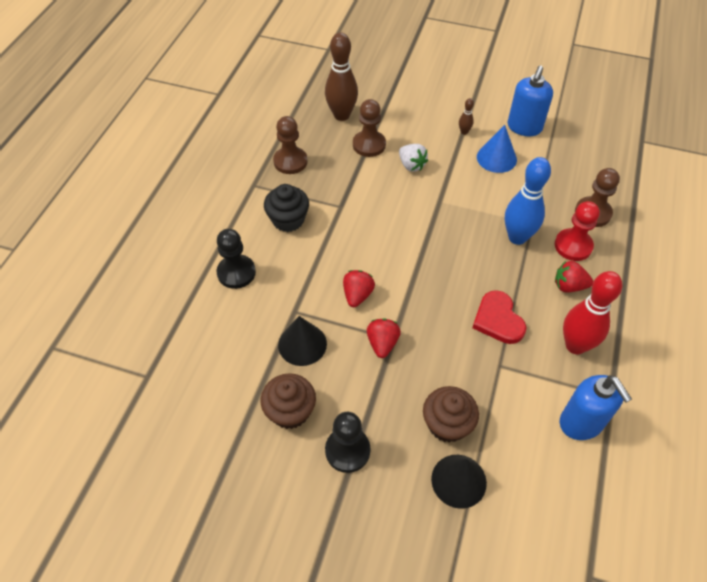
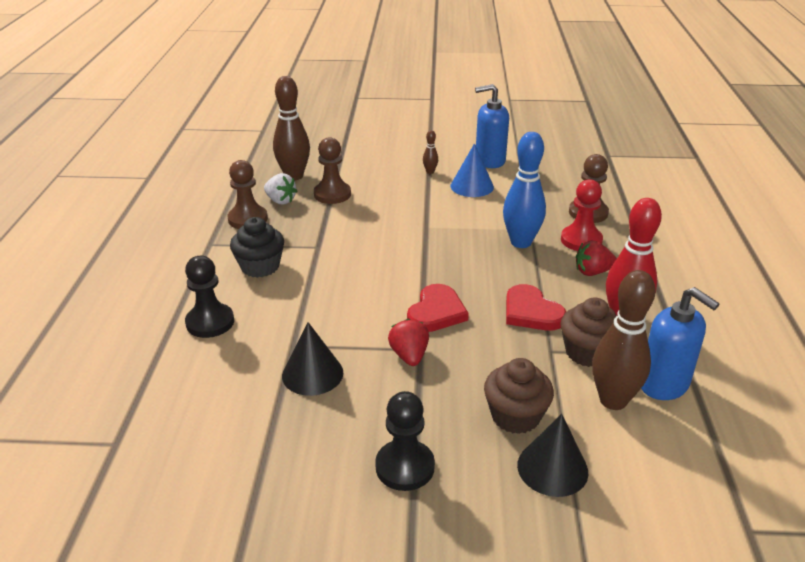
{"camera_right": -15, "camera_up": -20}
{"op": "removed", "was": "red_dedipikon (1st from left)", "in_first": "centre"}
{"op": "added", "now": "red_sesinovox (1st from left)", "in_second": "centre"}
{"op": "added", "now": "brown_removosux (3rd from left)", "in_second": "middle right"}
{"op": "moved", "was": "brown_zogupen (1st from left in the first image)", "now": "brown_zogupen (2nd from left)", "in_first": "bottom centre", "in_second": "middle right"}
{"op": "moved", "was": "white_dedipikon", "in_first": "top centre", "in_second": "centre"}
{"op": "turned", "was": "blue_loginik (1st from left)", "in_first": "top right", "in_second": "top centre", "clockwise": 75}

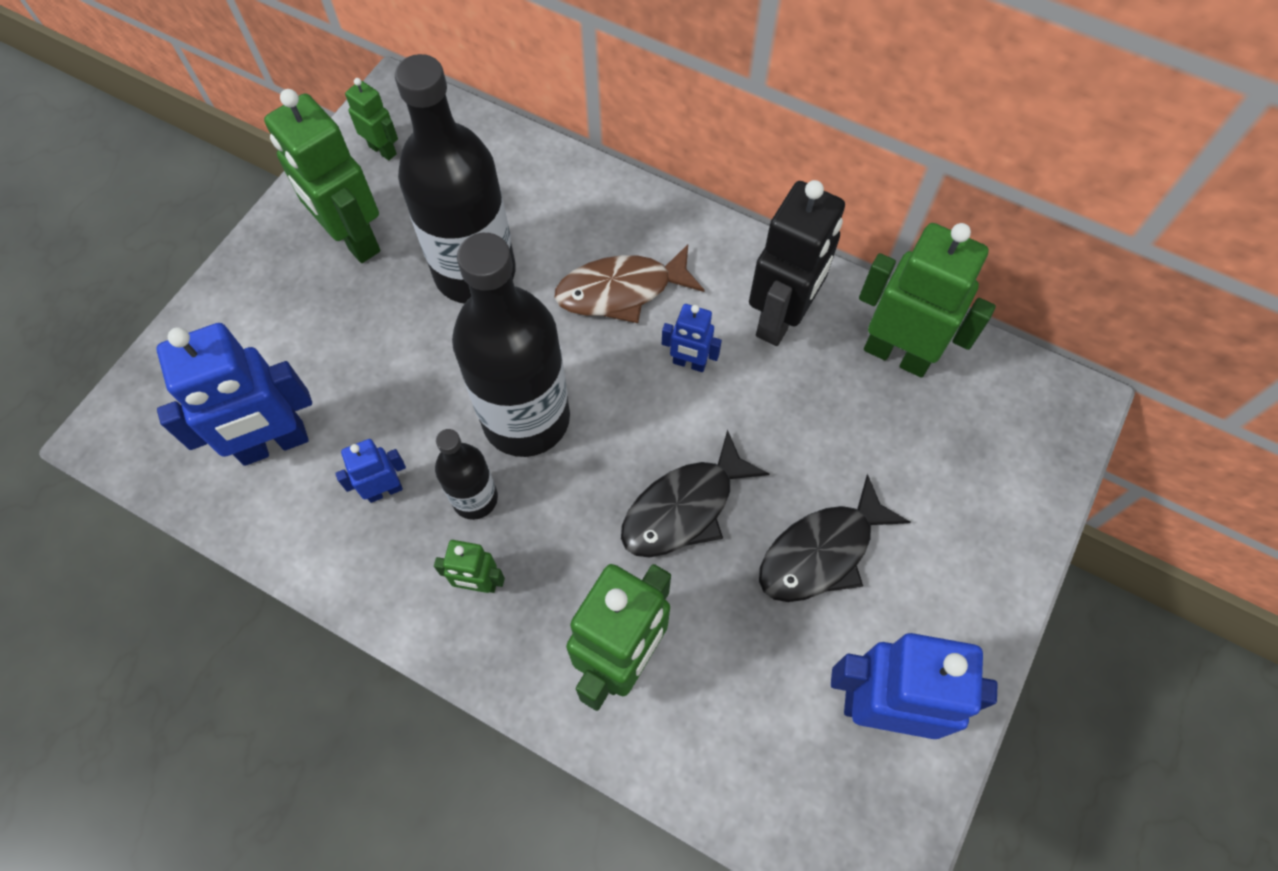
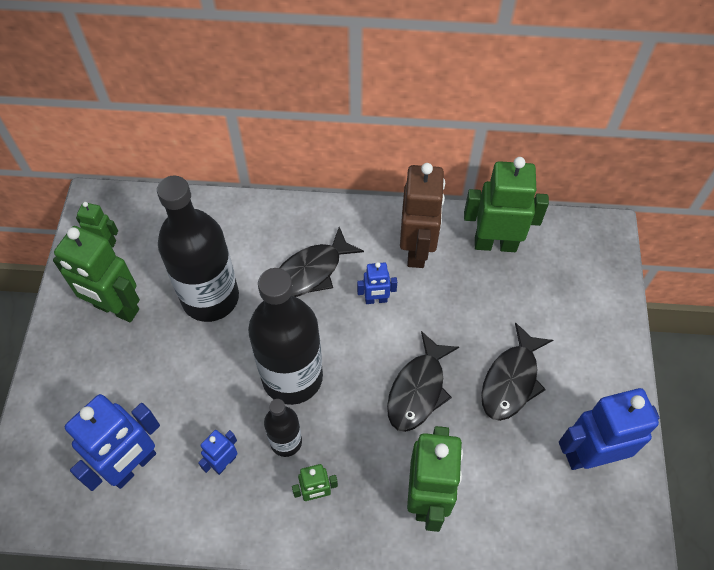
{"camera_right": -25, "camera_up": -5}
{"op": "recoloured", "was": "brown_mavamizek", "now": "black_mavamizek (1st from left)", "in_first": "top centre", "in_second": "centre"}
{"op": "recoloured", "was": "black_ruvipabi", "now": "brown_ruvipabi", "in_first": "top centre", "in_second": "centre"}

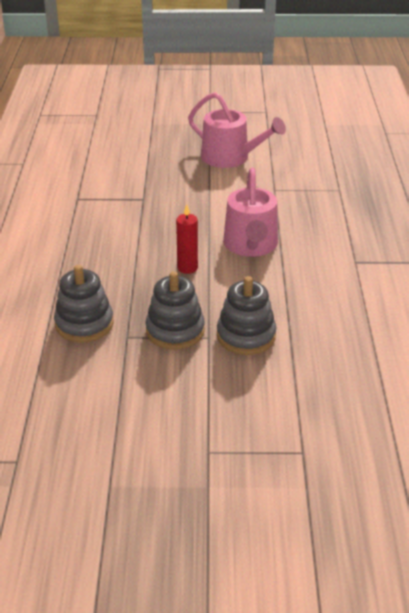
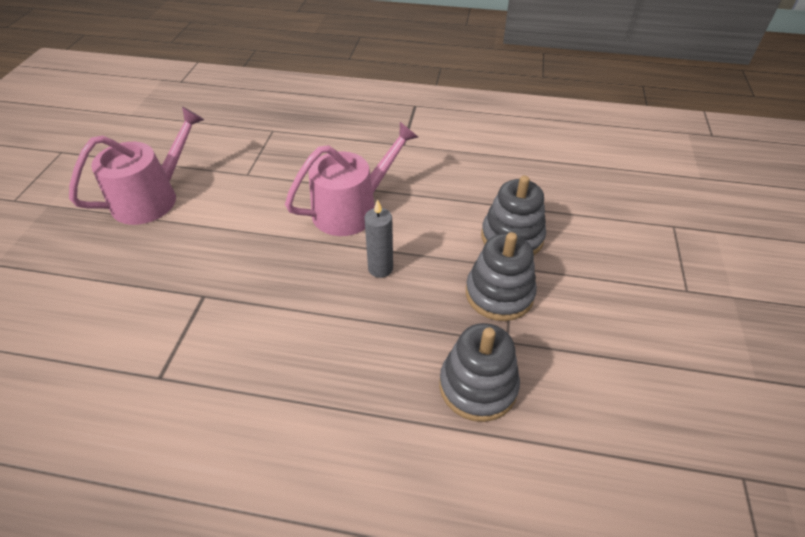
{"camera_right": -80, "camera_up": 10}
{"op": "recoloured", "was": "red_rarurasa", "now": "grey_rarurasa", "in_first": "centre", "in_second": "centre"}
{"op": "turned", "was": "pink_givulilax (2nd from left)", "in_first": "centre", "in_second": "centre", "clockwise": -45}

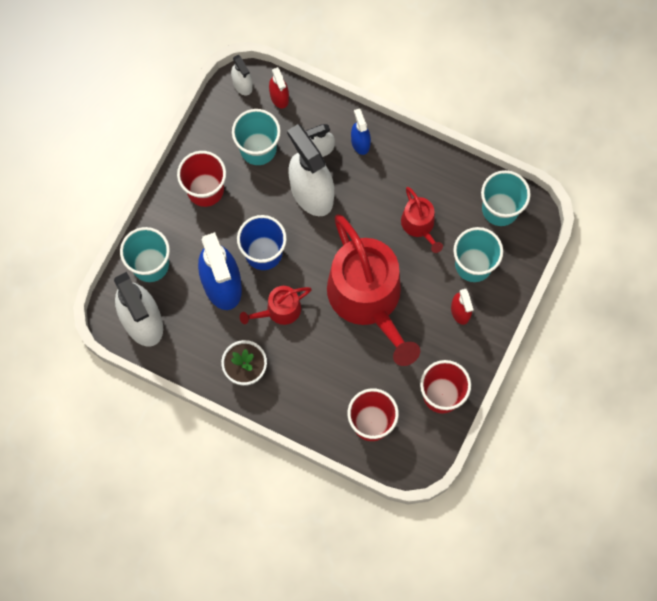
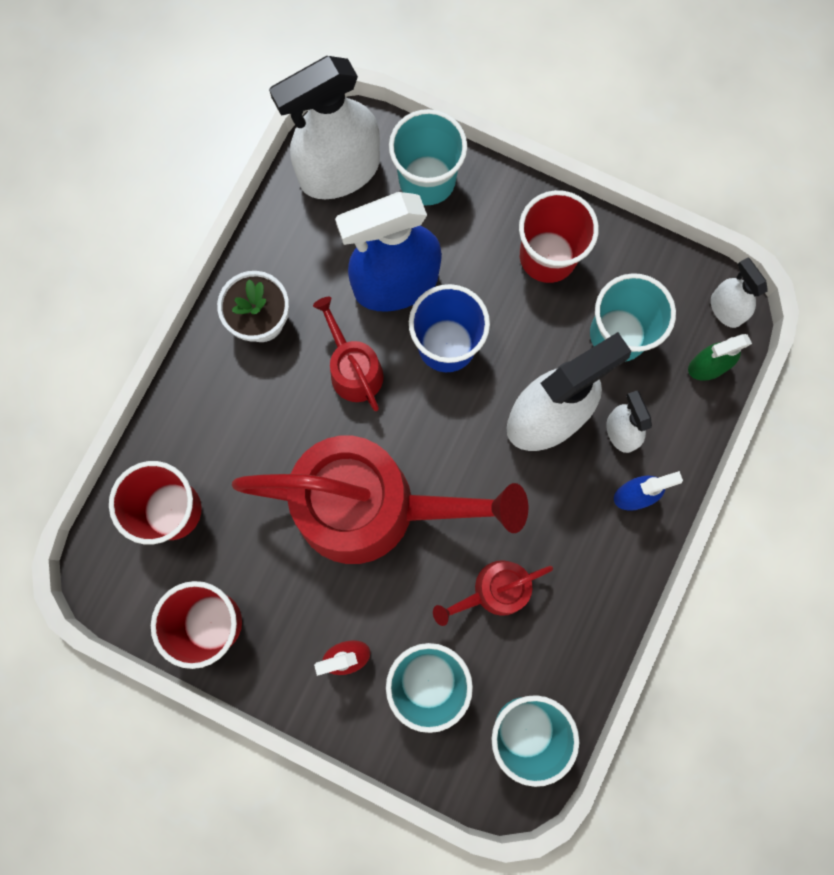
{"camera_right": 90, "camera_up": 5}
{"op": "recoloured", "was": "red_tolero (1st from left)", "now": "green_tolero", "in_first": "top centre", "in_second": "middle right"}
{"op": "turned", "was": "white_tolero (2nd from left in the first image)", "in_first": "top centre", "in_second": "middle right", "clockwise": 90}
{"op": "turned", "was": "red_givulilax (2nd from left)", "in_first": "centre", "in_second": "centre", "clockwise": -150}

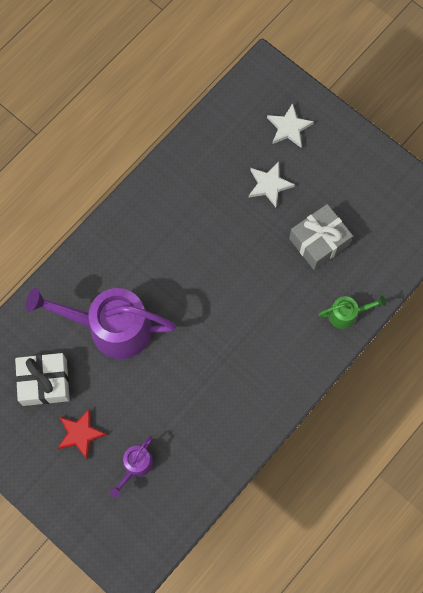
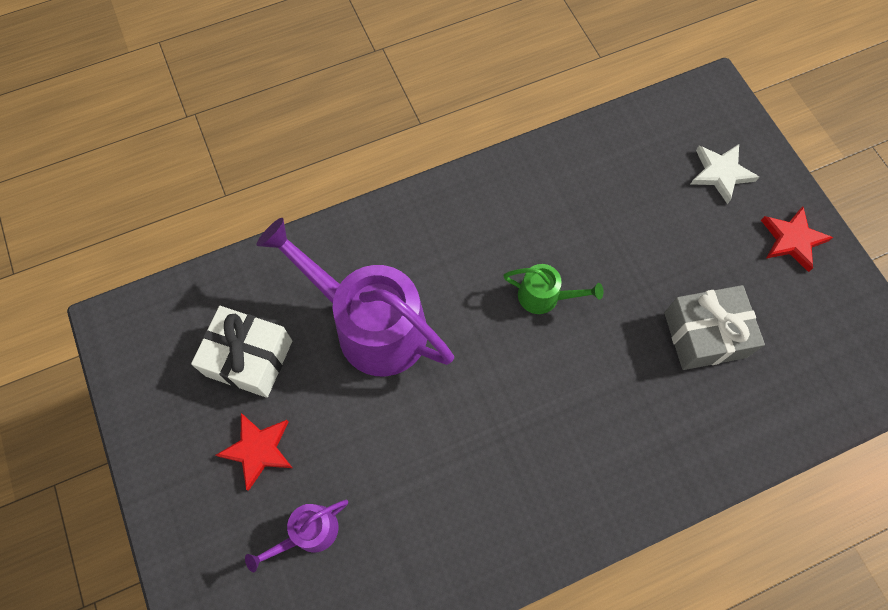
{"camera_right": 25, "camera_up": -5}
{"op": "removed", "was": "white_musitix (1st from left)", "in_first": "top centre"}
{"op": "added", "now": "red_musitix (2nd from left)", "in_second": "middle right"}
{"op": "moved", "was": "green_givulilax", "in_first": "middle right", "in_second": "centre"}

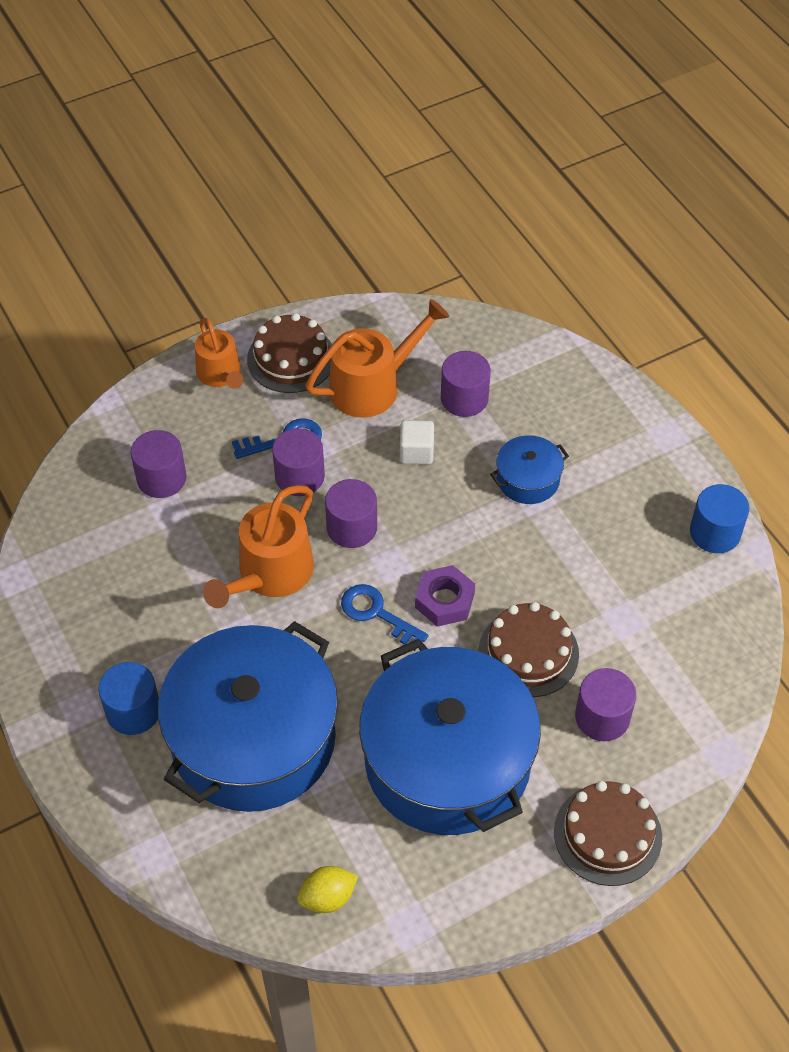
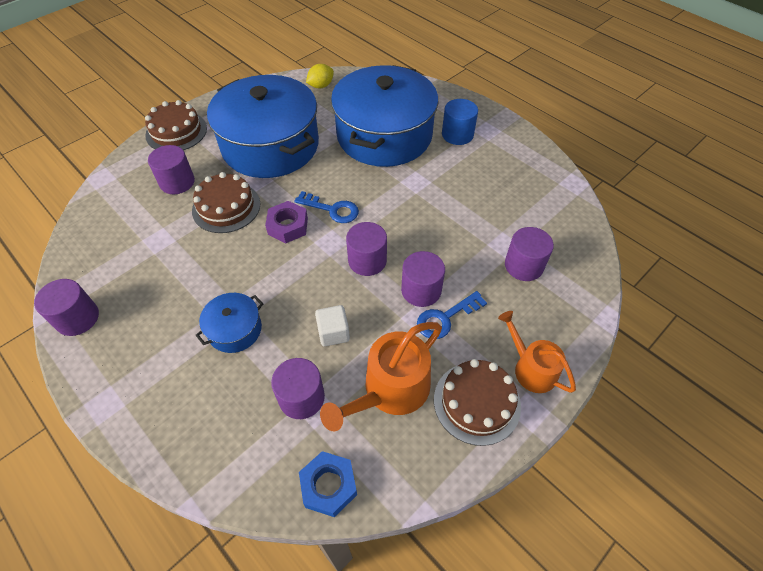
{"camera_right": 165, "camera_up": 0}
{"op": "removed", "was": "orange_givulilax (2nd from left)", "in_first": "middle left"}
{"op": "added", "now": "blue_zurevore", "in_second": "bottom centre"}
{"op": "recoloured", "was": "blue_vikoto (2nd from left)", "now": "purple_vikoto (1st from left)", "in_first": "middle right", "in_second": "middle left"}

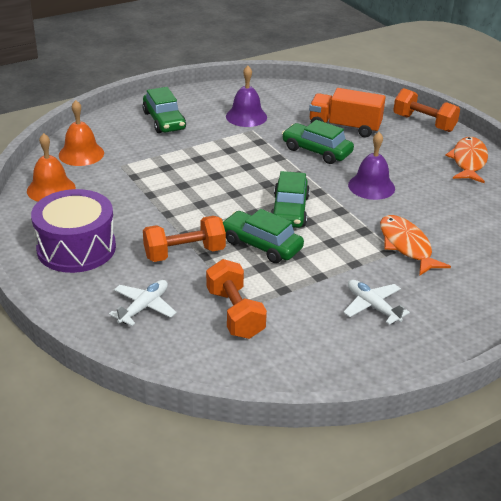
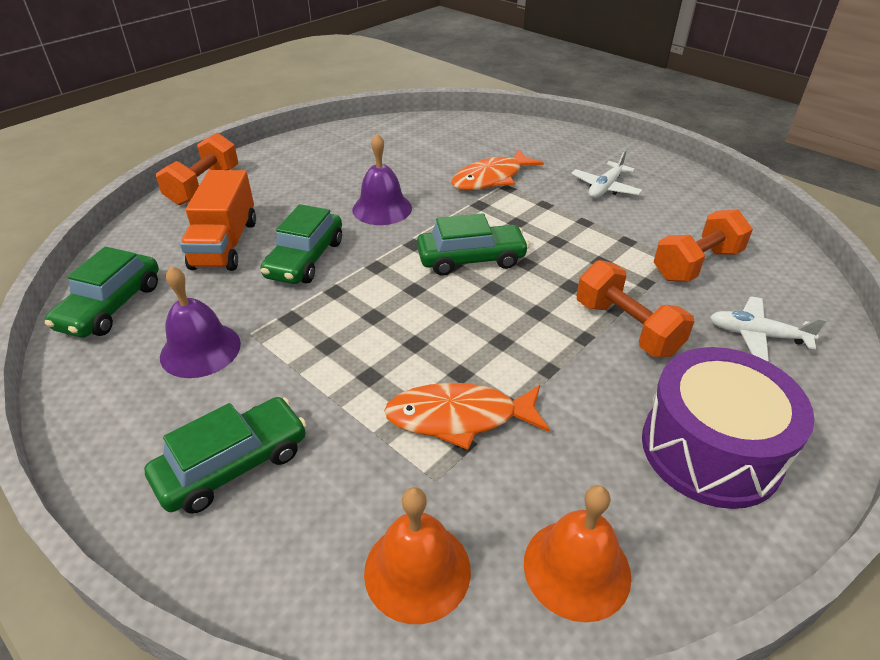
{"camera_right": -105, "camera_up": 5}
{"op": "moved", "was": "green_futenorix (2nd from left in the first image)", "now": "green_futenorix (1st from left)", "in_first": "centre", "in_second": "middle left"}
{"op": "moved", "was": "orange_mavamizek (2nd from left in the first image)", "now": "orange_mavamizek (1st from left)", "in_first": "top right", "in_second": "centre"}

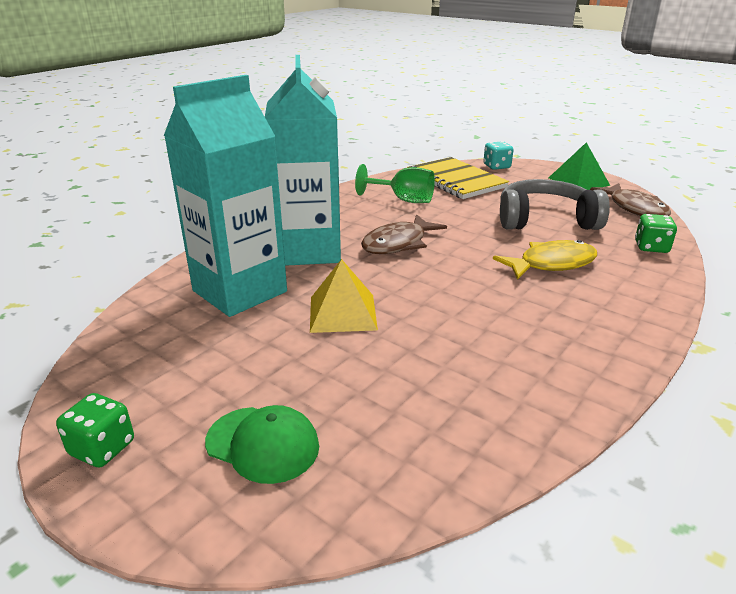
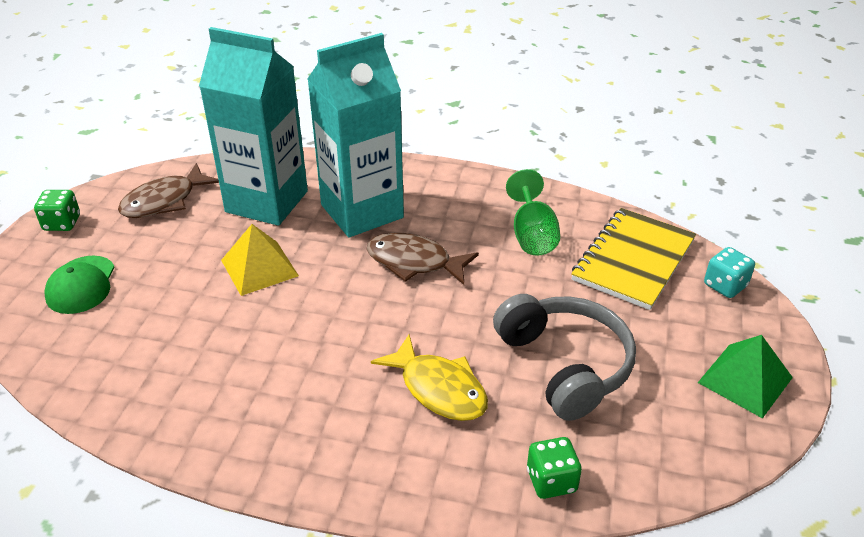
{"camera_right": 65, "camera_up": 10}
{"op": "moved", "was": "brown_mavamizek (2nd from left in the first image)", "now": "brown_mavamizek (1st from left)", "in_first": "middle right", "in_second": "middle left"}

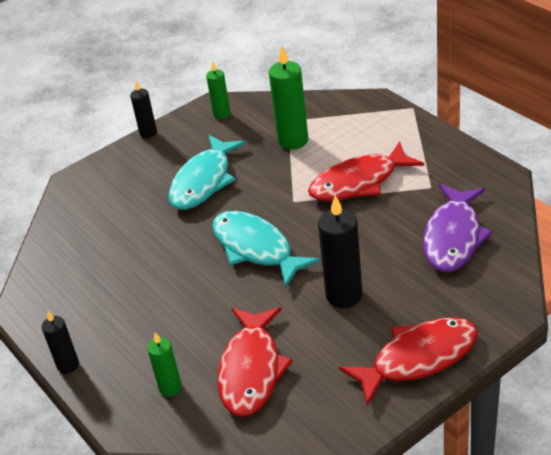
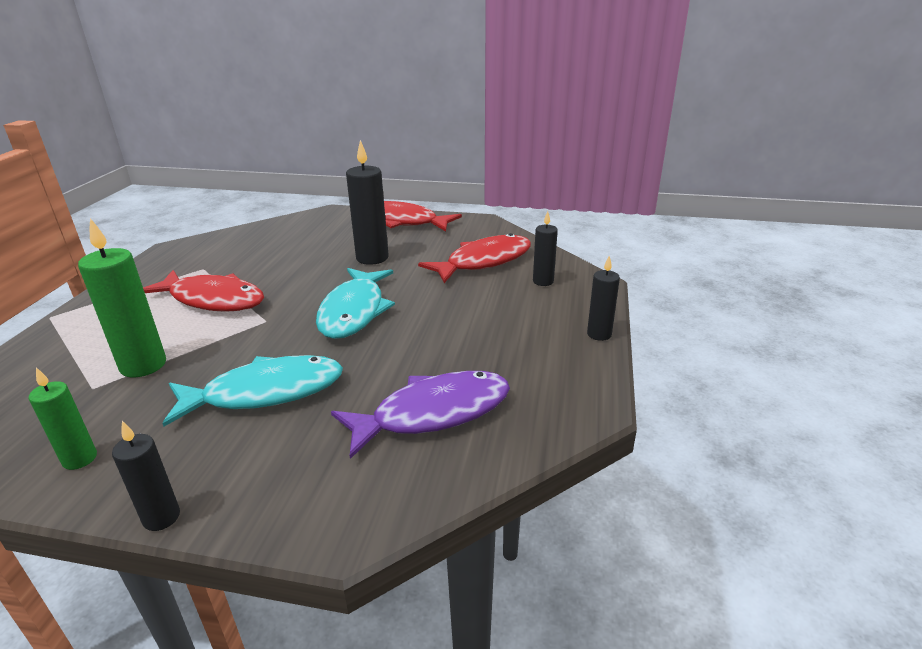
{"camera_right": -135, "camera_up": -10}
{"op": "moved", "was": "purple_mavamizek", "in_first": "middle right", "in_second": "centre"}
{"op": "recoloured", "was": "green_rarurasa (1st from left)", "now": "black_rarurasa (3rd from left)", "in_first": "bottom left", "in_second": "centre"}

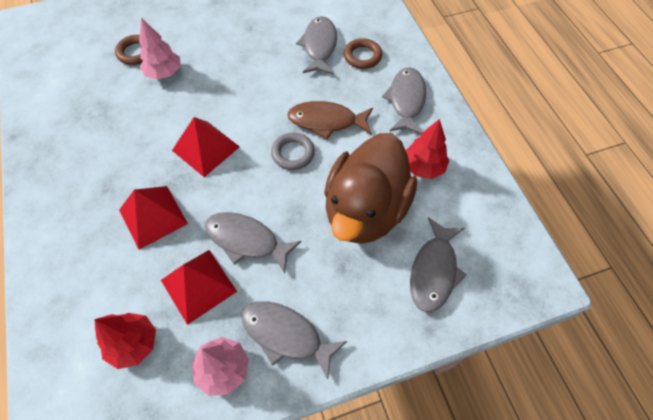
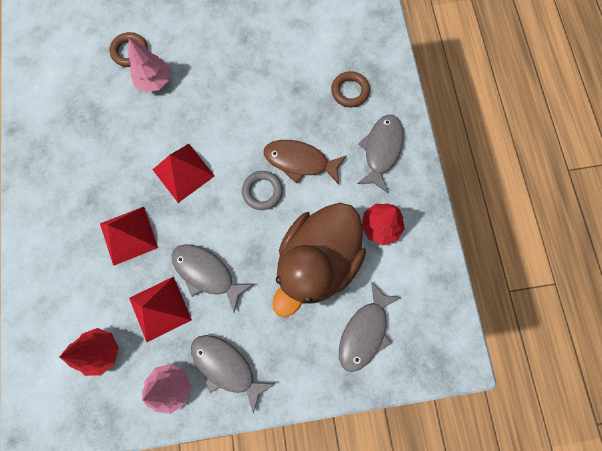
{"camera_right": 10, "camera_up": 15}
{"op": "removed", "was": "grey_mavamizek (3rd from left)", "in_first": "top centre"}

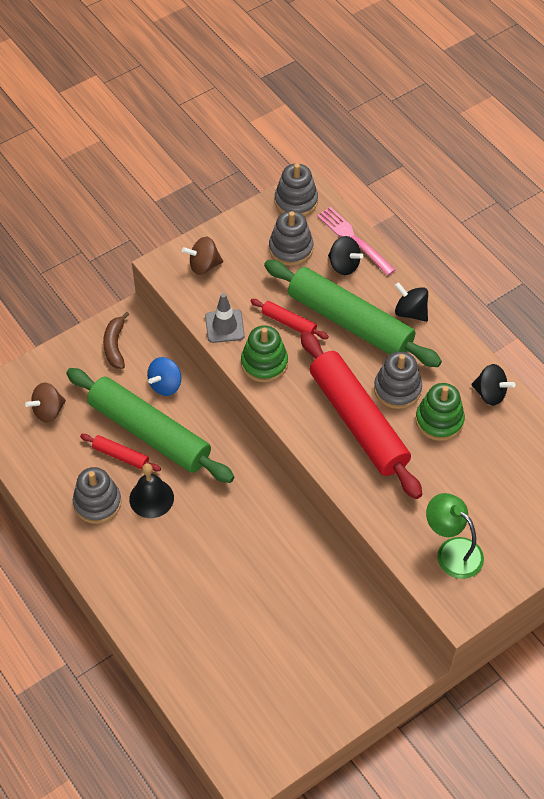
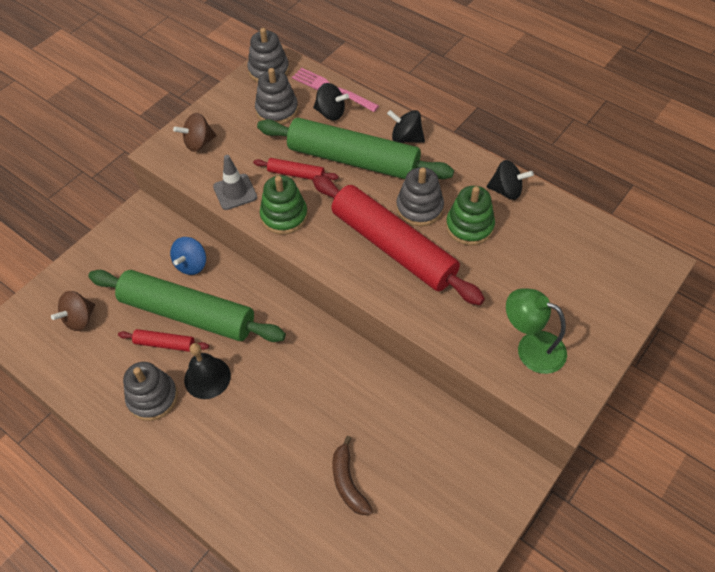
{"camera_right": -15, "camera_up": 0}
{"op": "moved", "was": "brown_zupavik", "in_first": "middle left", "in_second": "bottom centre"}

